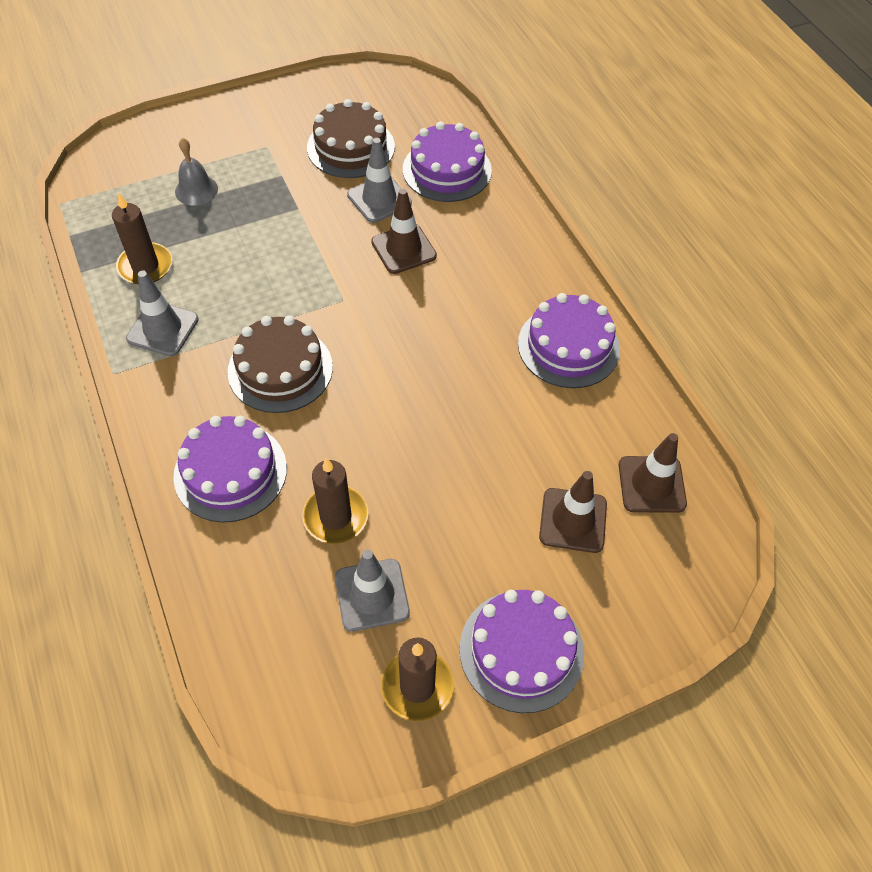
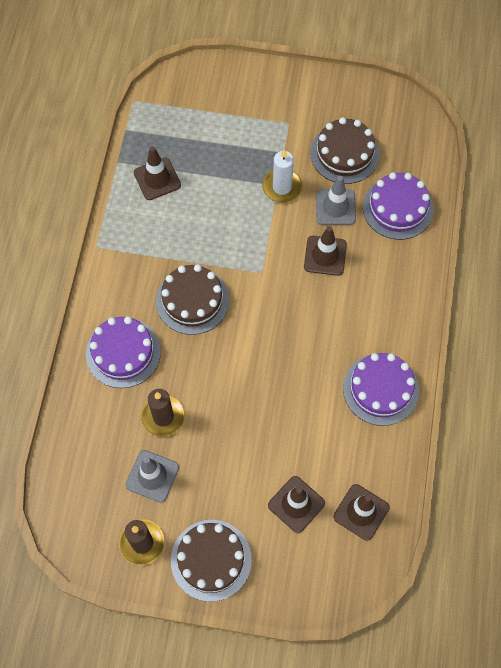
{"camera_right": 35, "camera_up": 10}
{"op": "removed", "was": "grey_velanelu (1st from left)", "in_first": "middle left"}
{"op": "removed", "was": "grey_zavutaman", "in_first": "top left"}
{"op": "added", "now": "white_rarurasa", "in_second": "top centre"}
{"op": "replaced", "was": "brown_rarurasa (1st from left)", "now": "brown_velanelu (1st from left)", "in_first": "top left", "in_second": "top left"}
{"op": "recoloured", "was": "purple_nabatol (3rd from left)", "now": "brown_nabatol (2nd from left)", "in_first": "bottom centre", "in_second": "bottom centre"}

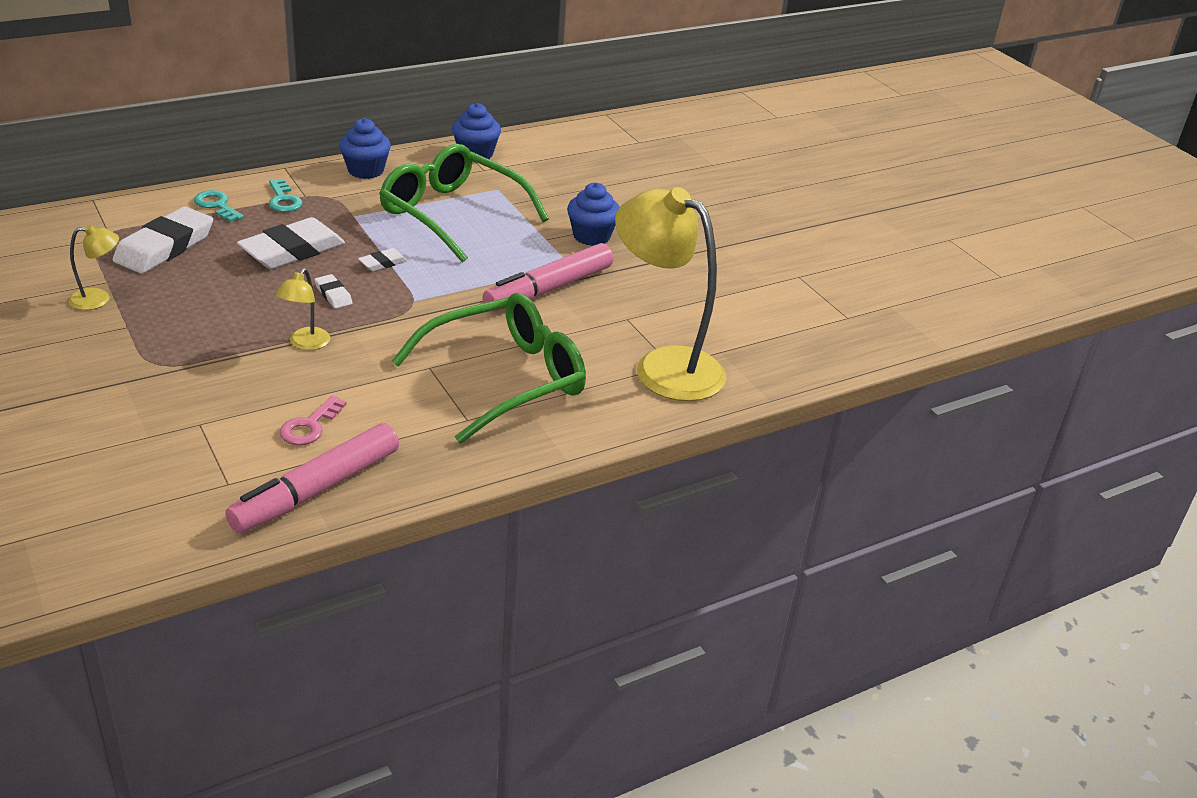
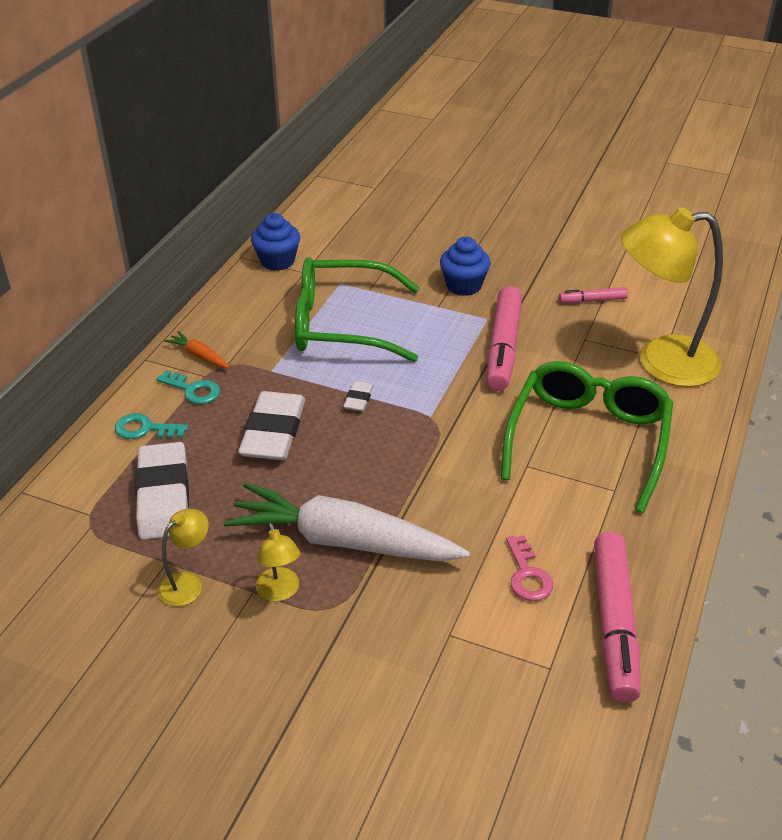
{"camera_right": -35, "camera_up": 5}
{"op": "removed", "was": "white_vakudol (3rd from left)", "in_first": "middle left"}
{"op": "removed", "was": "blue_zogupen (1st from left)", "in_first": "top left"}
{"op": "added", "now": "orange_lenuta", "in_second": "middle left"}
{"op": "added", "now": "white_lenuta", "in_second": "centre"}
{"op": "added", "now": "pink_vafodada (2nd from left)", "in_second": "middle right"}
{"op": "moved", "was": "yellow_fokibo (2nd from left)", "in_first": "middle left", "in_second": "bottom centre"}

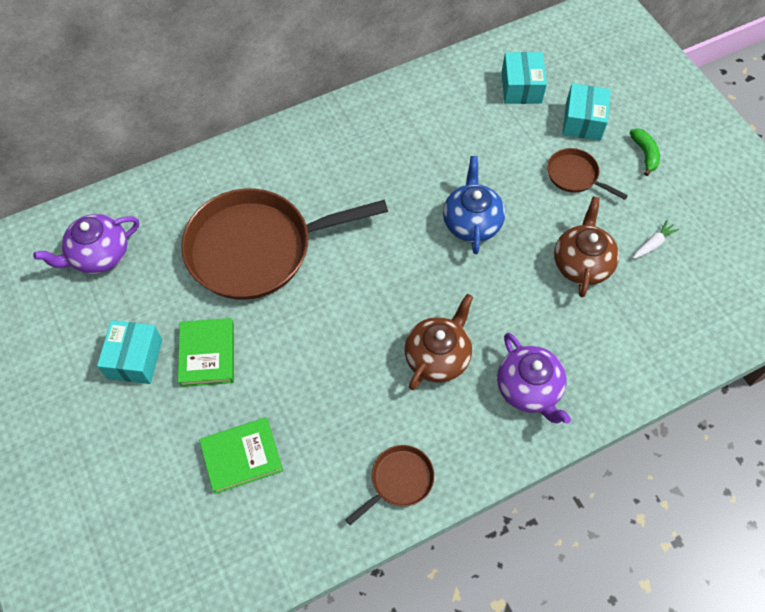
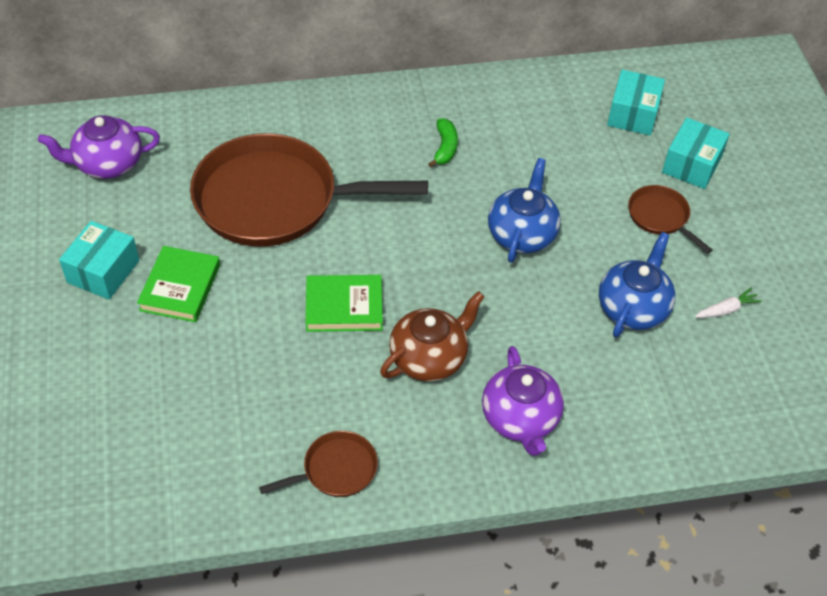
{"camera_right": 15, "camera_up": -10}
{"op": "moved", "was": "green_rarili (2nd from left)", "in_first": "bottom left", "in_second": "centre"}
{"op": "moved", "was": "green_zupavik", "in_first": "top right", "in_second": "top centre"}
{"op": "recoloured", "was": "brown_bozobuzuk (2nd from left)", "now": "blue_bozobuzuk (2nd from left)", "in_first": "middle right", "in_second": "middle right"}

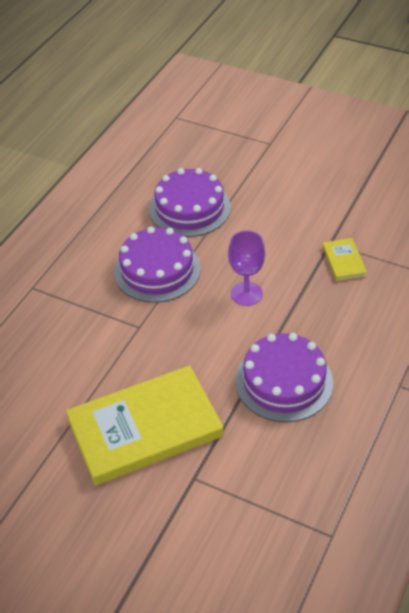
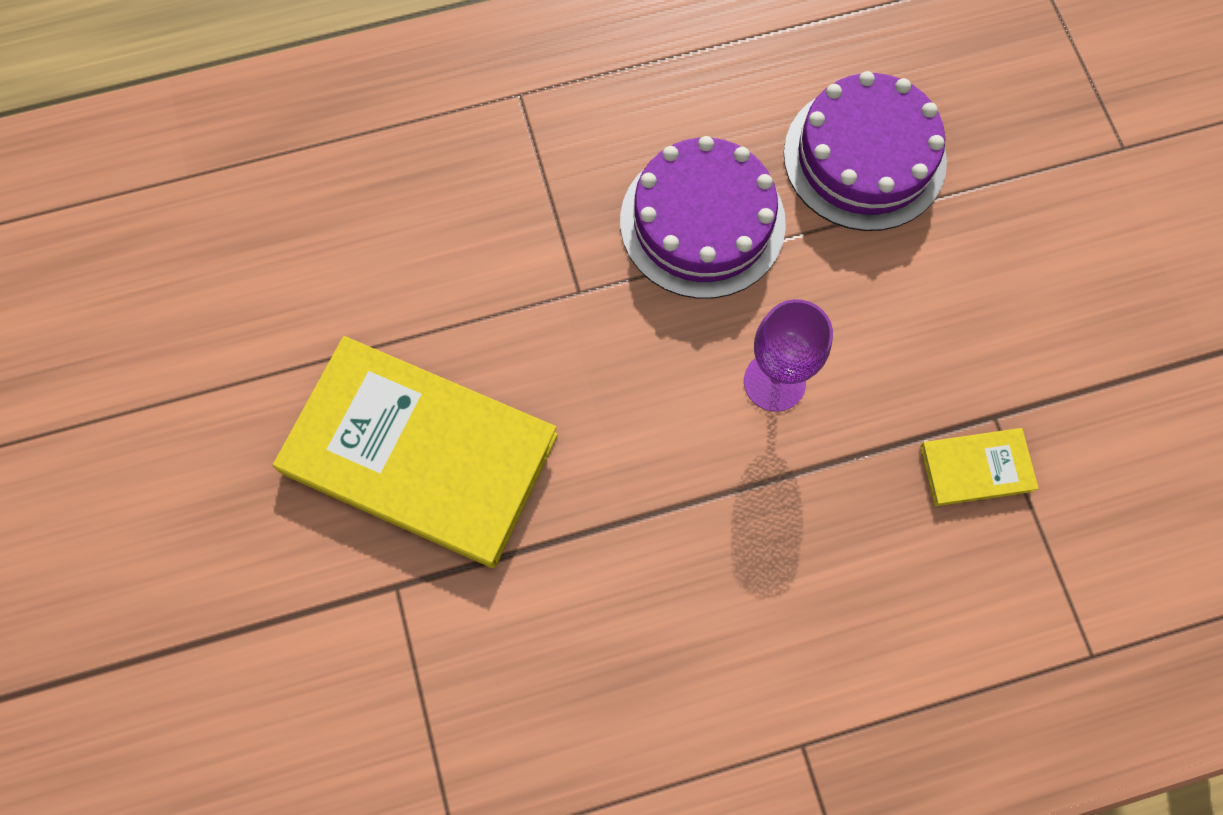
{"camera_right": 45, "camera_up": 25}
{"op": "removed", "was": "purple_nabatol (3rd from left)", "in_first": "middle right"}
{"op": "turned", "was": "yellow_rarili (2nd from left)", "in_first": "middle right", "in_second": "middle right", "clockwise": 45}

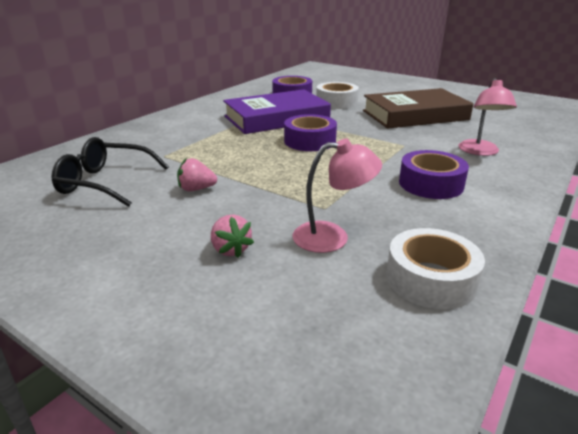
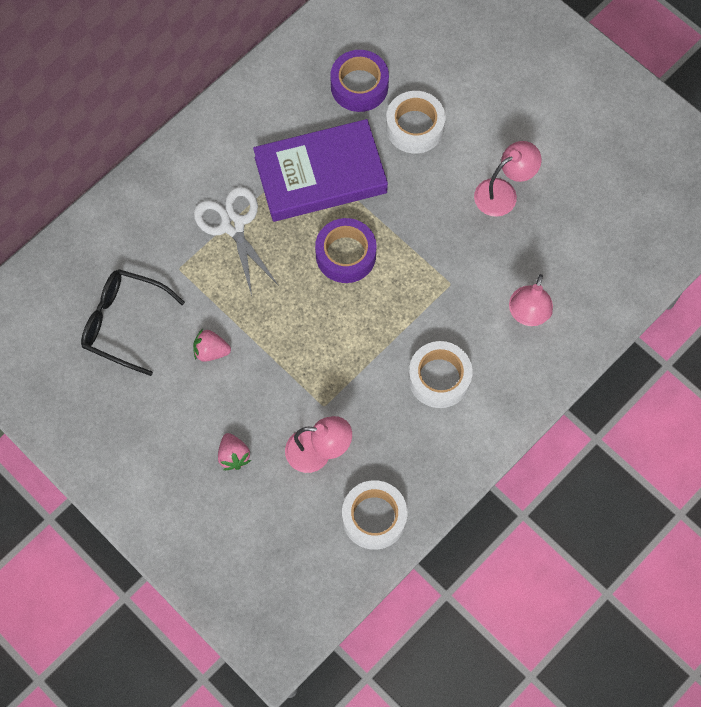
{"camera_right": 10, "camera_up": 40}
{"op": "added", "now": "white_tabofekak", "in_second": "centre"}
{"op": "replaced", "was": "brown_rarili", "now": "pink_fokibo (2nd from left)", "in_first": "top right", "in_second": "top right"}
{"op": "recoloured", "was": "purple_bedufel (3rd from left)", "now": "white_bedufel (3rd from left)", "in_first": "middle right", "in_second": "centre"}

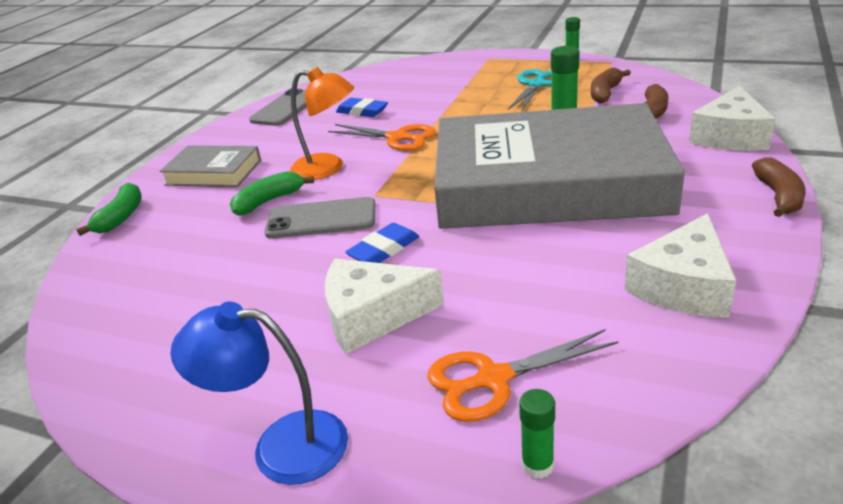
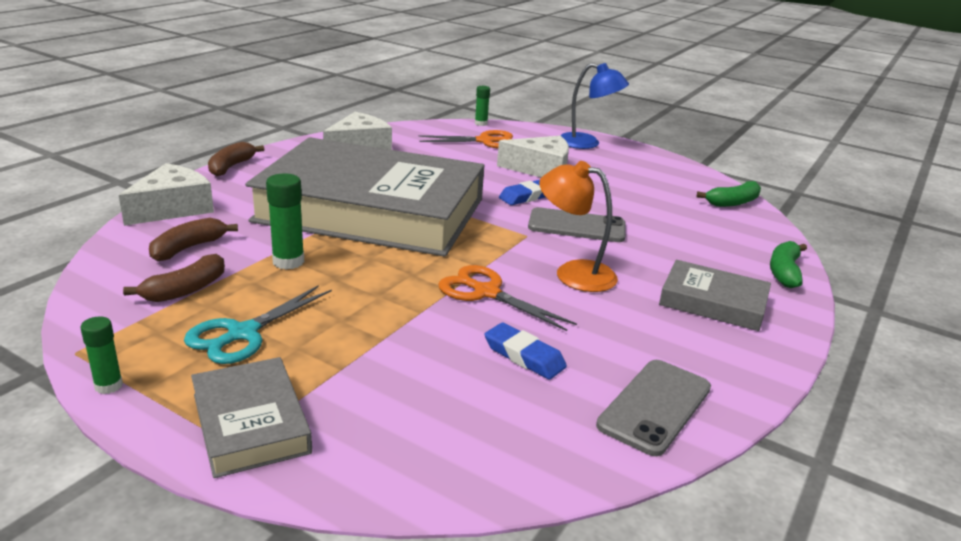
{"camera_right": -175, "camera_up": -5}
{"op": "added", "now": "grey_rarili (1st from left)", "in_second": "bottom left"}
{"op": "moved", "was": "green_zupavik (2nd from left in the first image)", "now": "green_zupavik (1st from left)", "in_first": "middle left", "in_second": "middle right"}

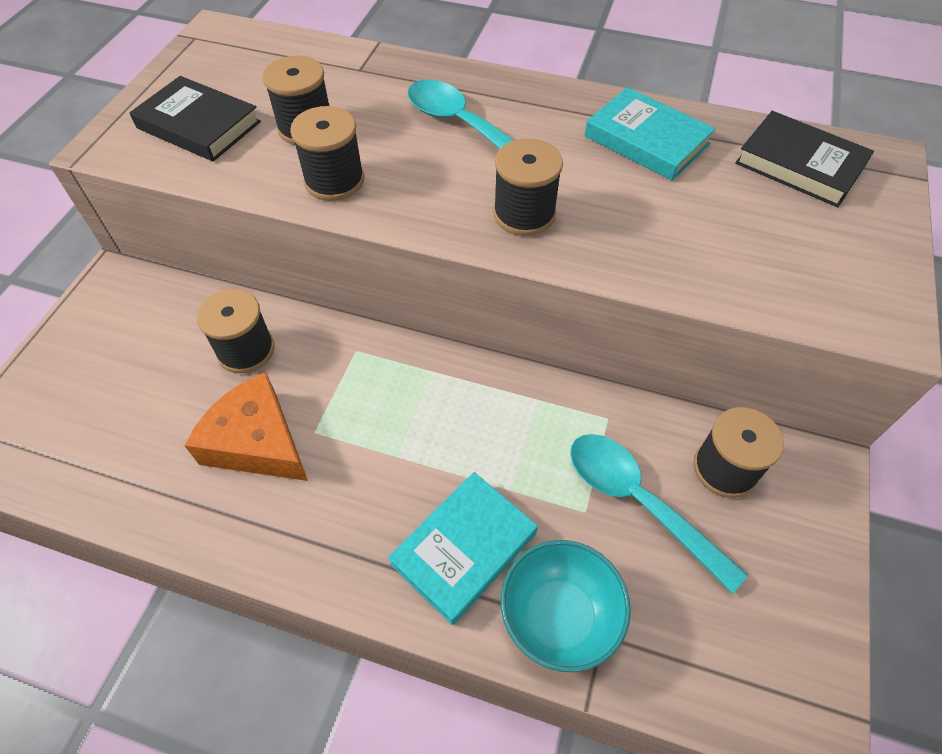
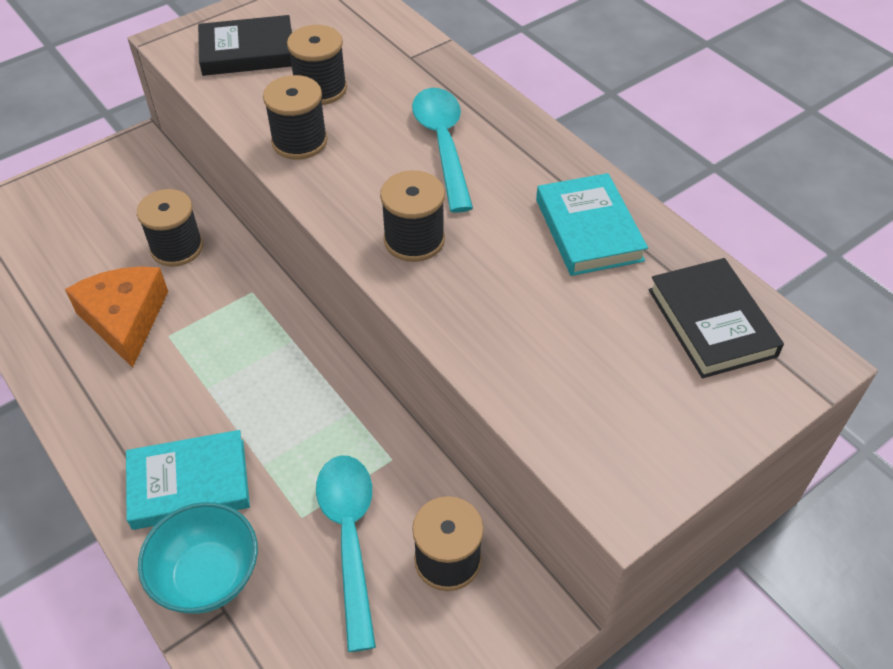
{"camera_right": 35, "camera_up": -5}
{"op": "turned", "was": "black_rarili (1st from left)", "in_first": "top left", "in_second": "top left", "clockwise": -75}

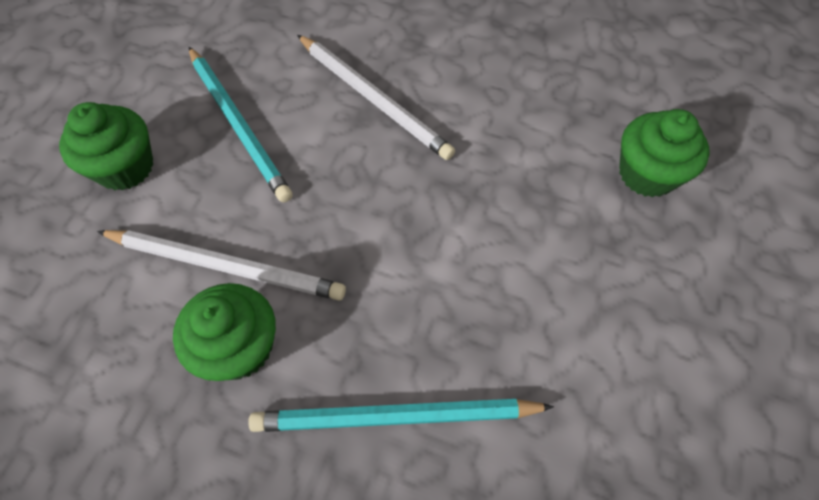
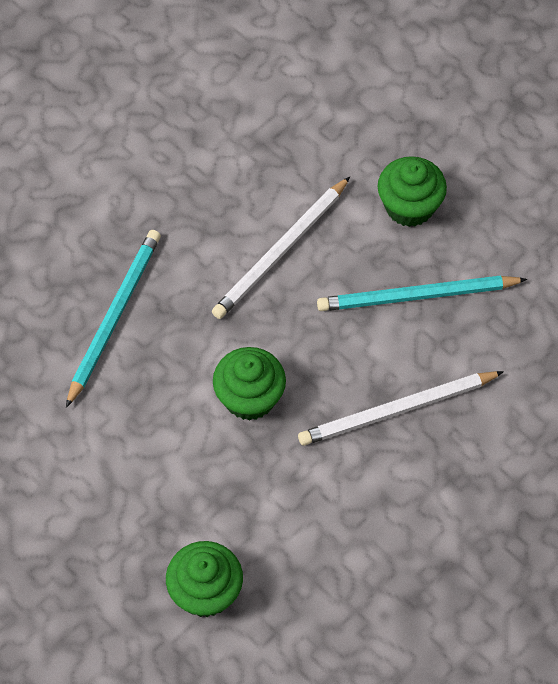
{"camera_right": 115, "camera_up": 0}
{"op": "moved", "was": "green_zogupen (2nd from left)", "in_first": "middle left", "in_second": "centre"}

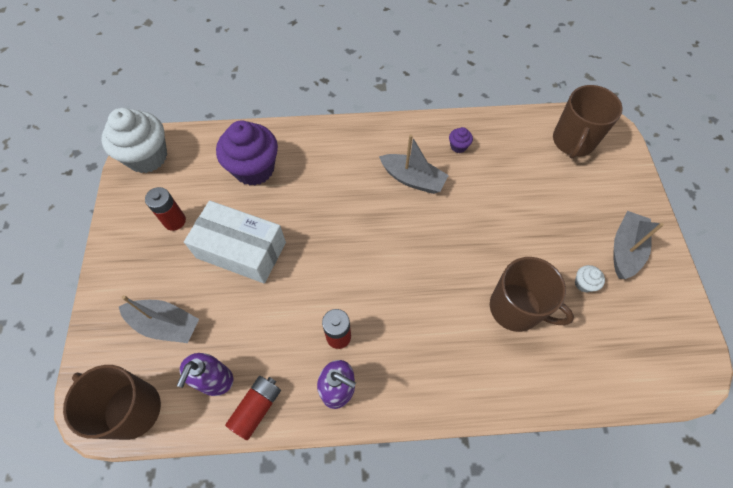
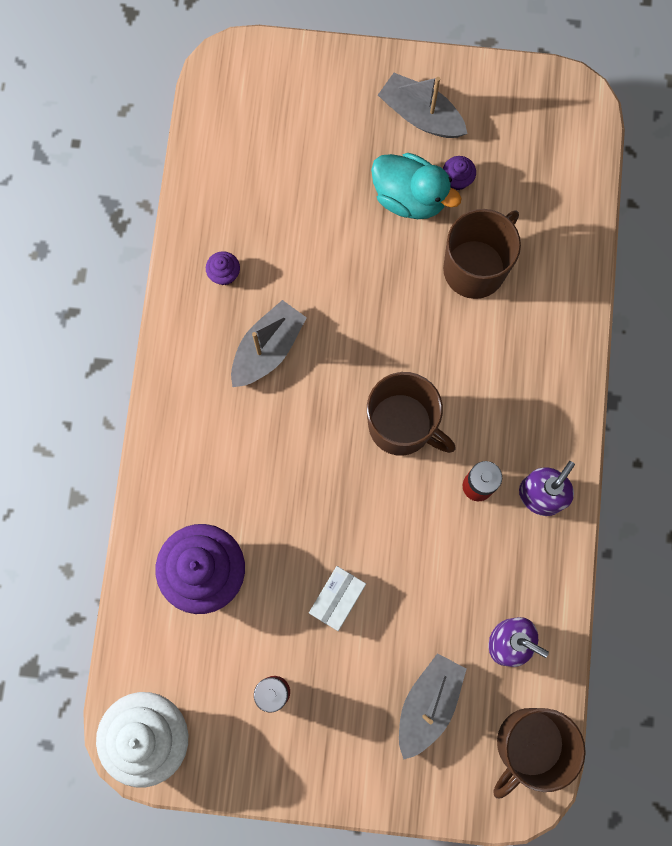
{"camera_right": -80, "camera_up": 15}
{"op": "removed", "was": "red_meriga (2nd from left)", "in_first": "bottom centre"}
{"op": "added", "now": "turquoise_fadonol", "in_second": "top centre"}
{"op": "moved", "was": "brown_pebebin (3rd from left in the first image)", "now": "brown_pebebin (1st from left)", "in_first": "top right", "in_second": "centre"}
{"op": "recoloured", "was": "white_zogupen (2nd from left)", "now": "purple_zogupen (3rd from left)", "in_first": "middle right", "in_second": "top right"}
{"op": "resized", "was": "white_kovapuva", "in_first": "middle left", "in_second": "bottom centre", "ratio": 0.51}

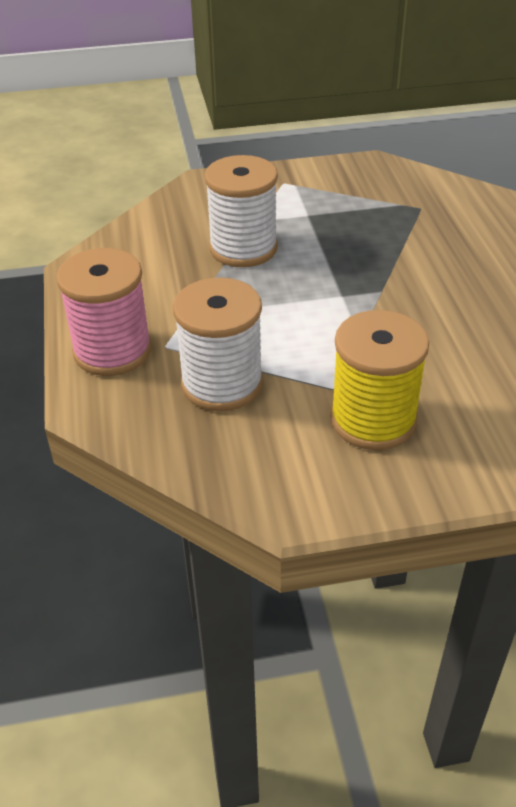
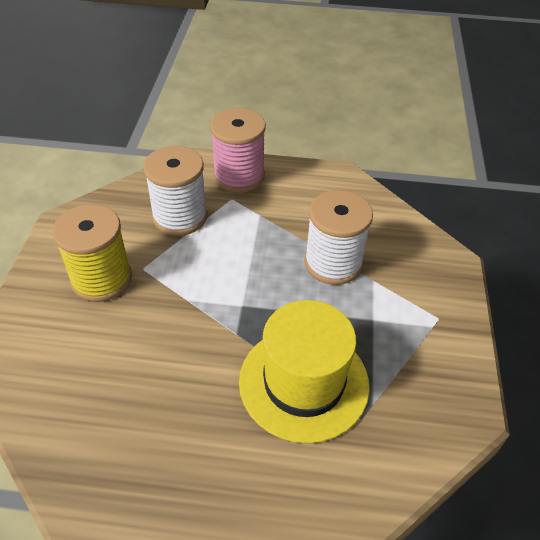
{"camera_right": 105, "camera_up": 5}
{"op": "added", "now": "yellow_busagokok", "in_second": "bottom centre"}

